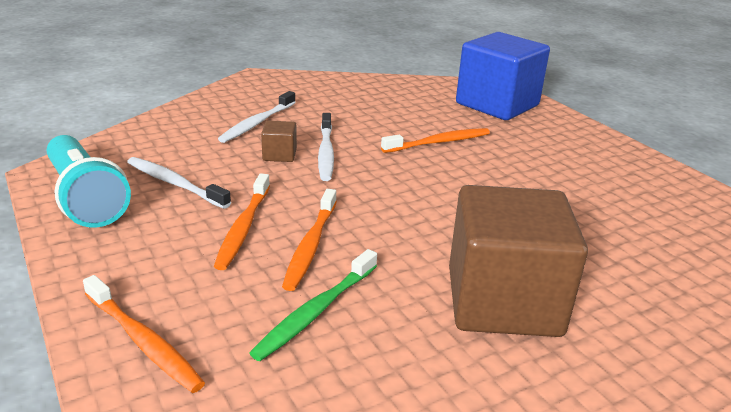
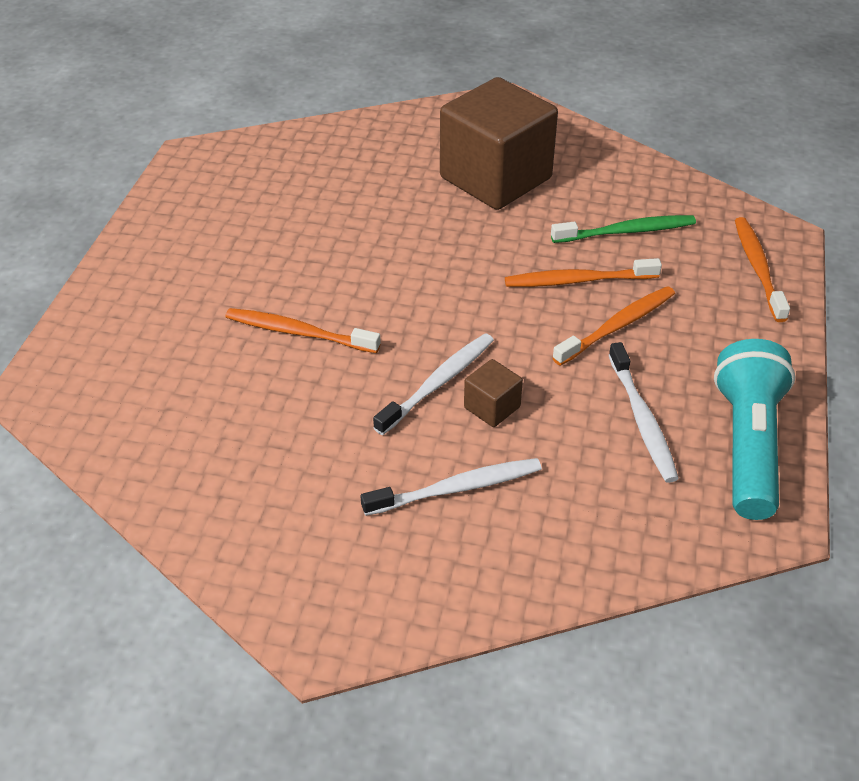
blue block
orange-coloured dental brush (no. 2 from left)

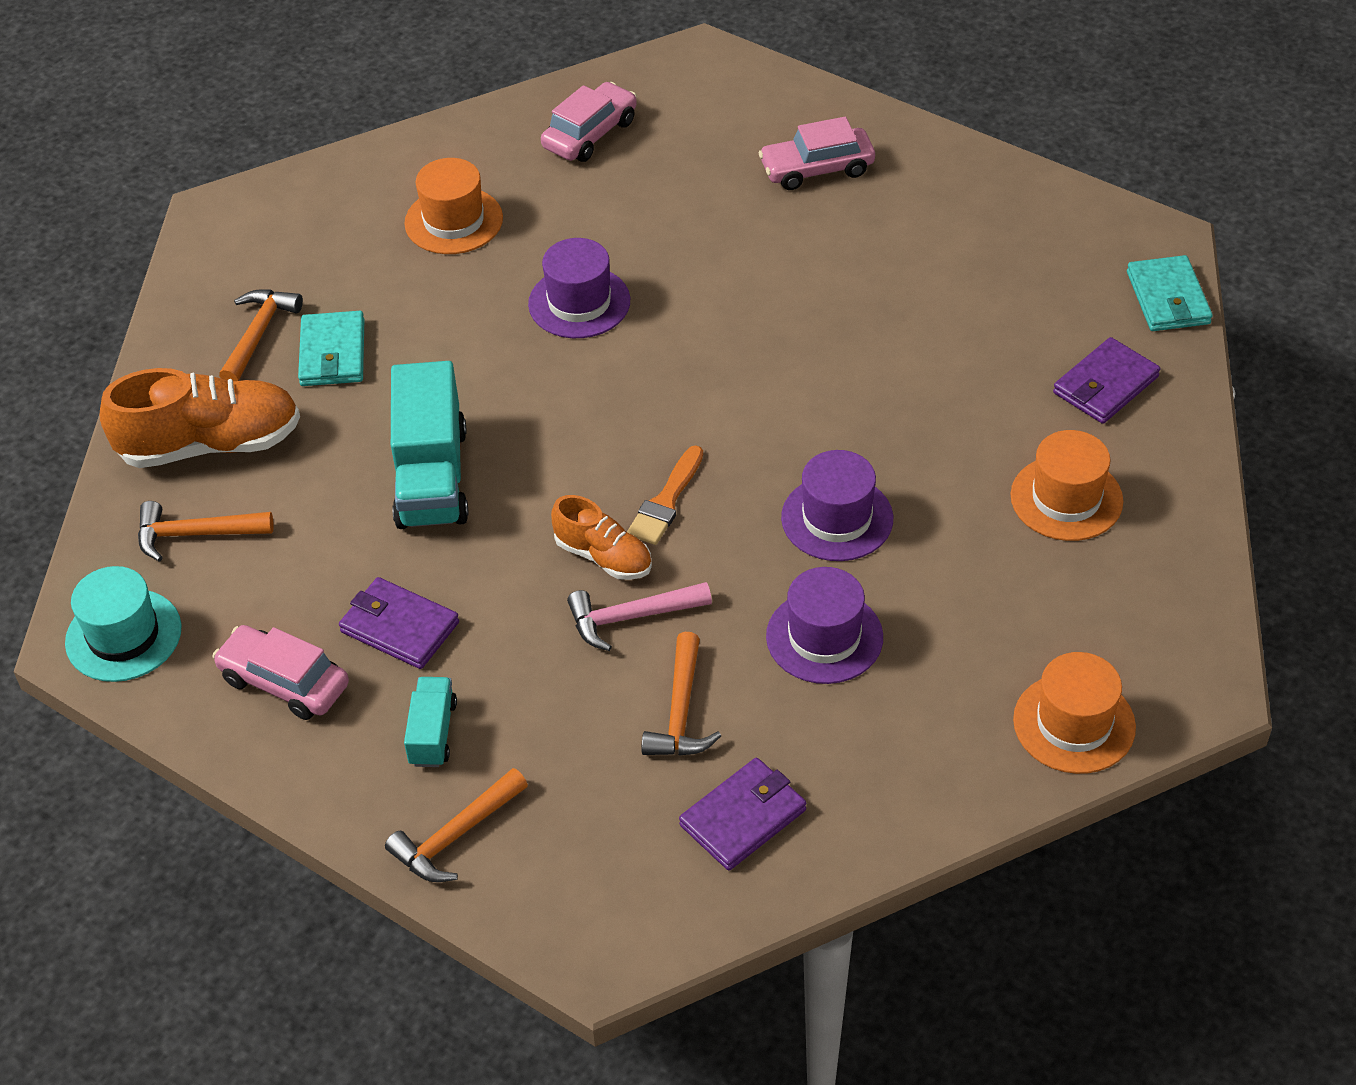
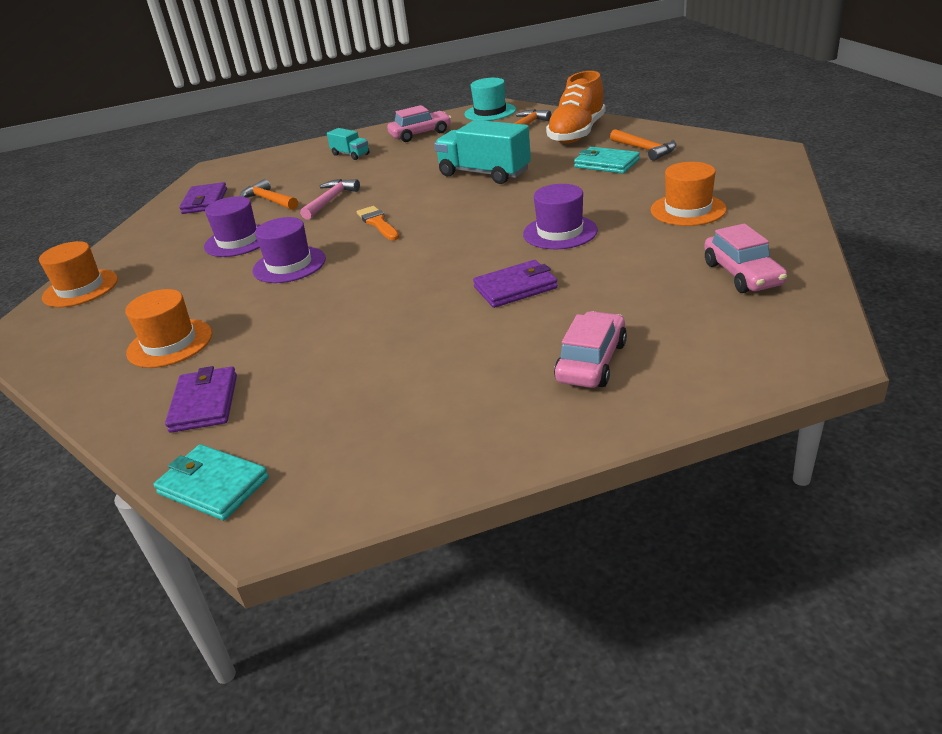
orange-coloured hammer (no. 3 from left in the first image)
orange-coloured shoe (no. 2 from left in the first image)
violet card wallet (no. 3 from left)

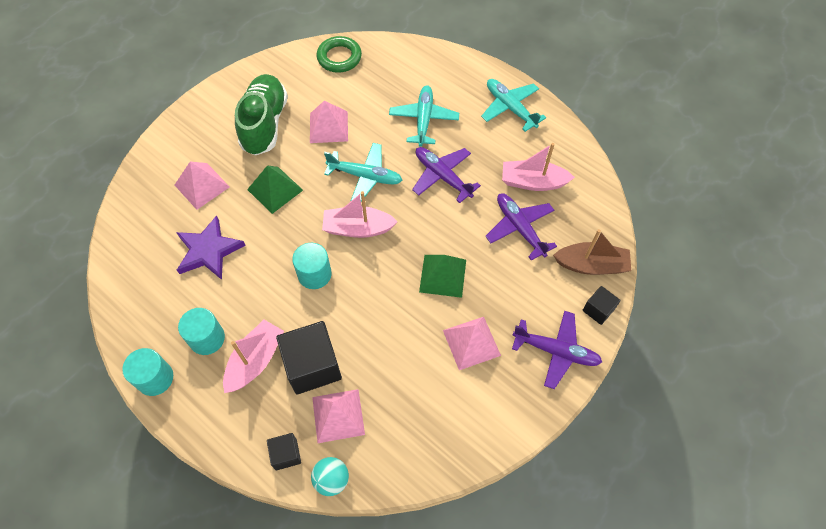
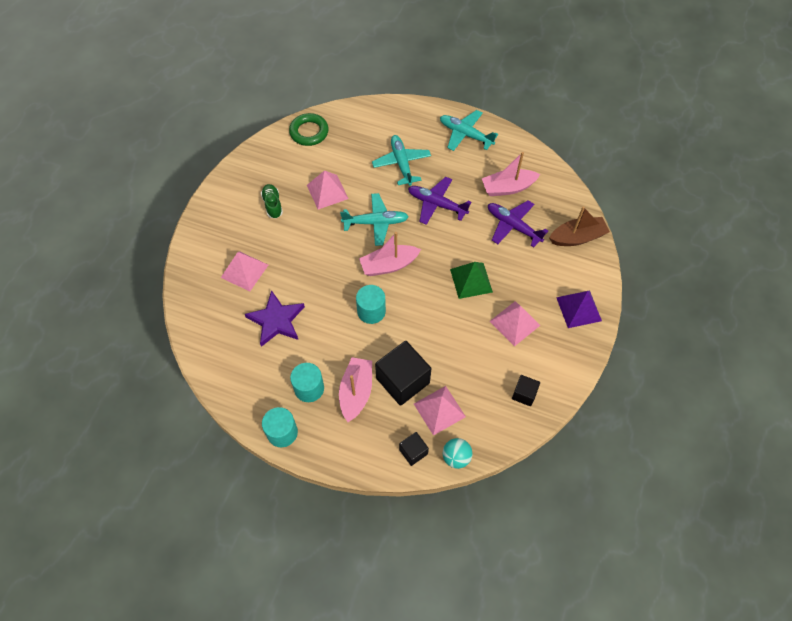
green solid pyramid (no. 1 from left in the first image)
ebony block (no. 3 from left)
violet solid pyramid
green shoe

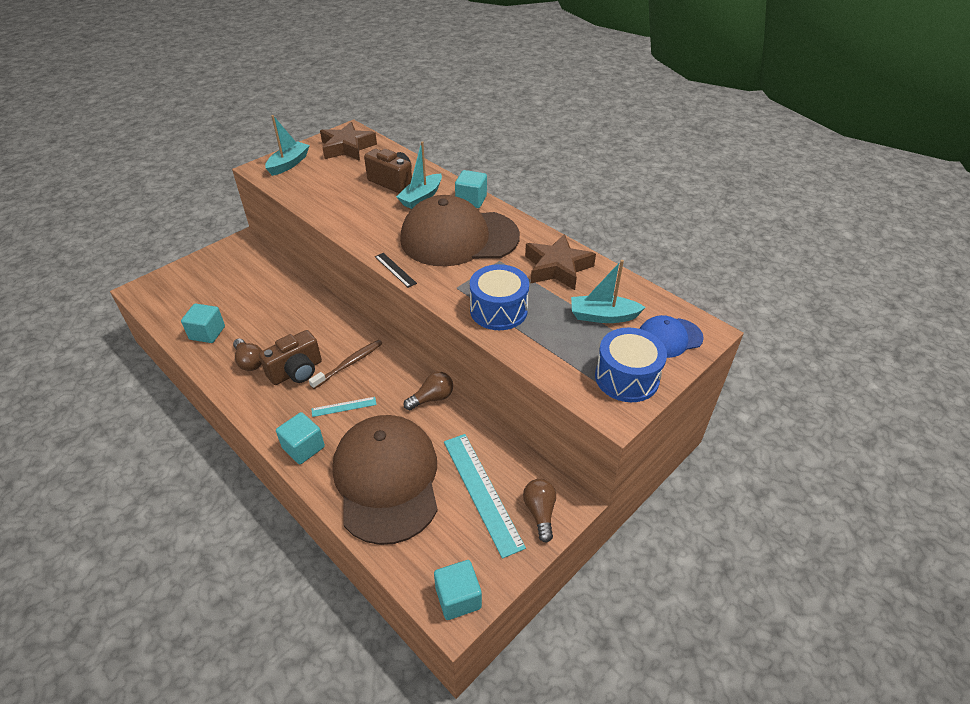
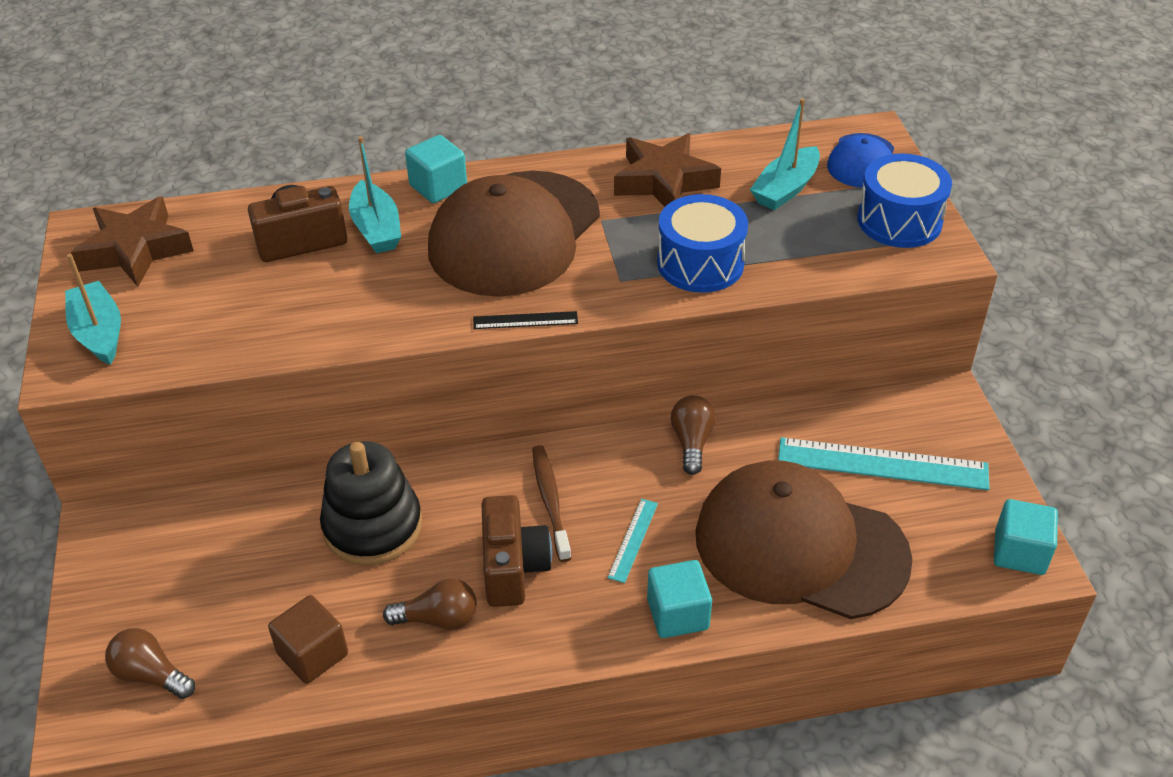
ebony stacking toy
brown bulb (no. 1 from left)
brown block

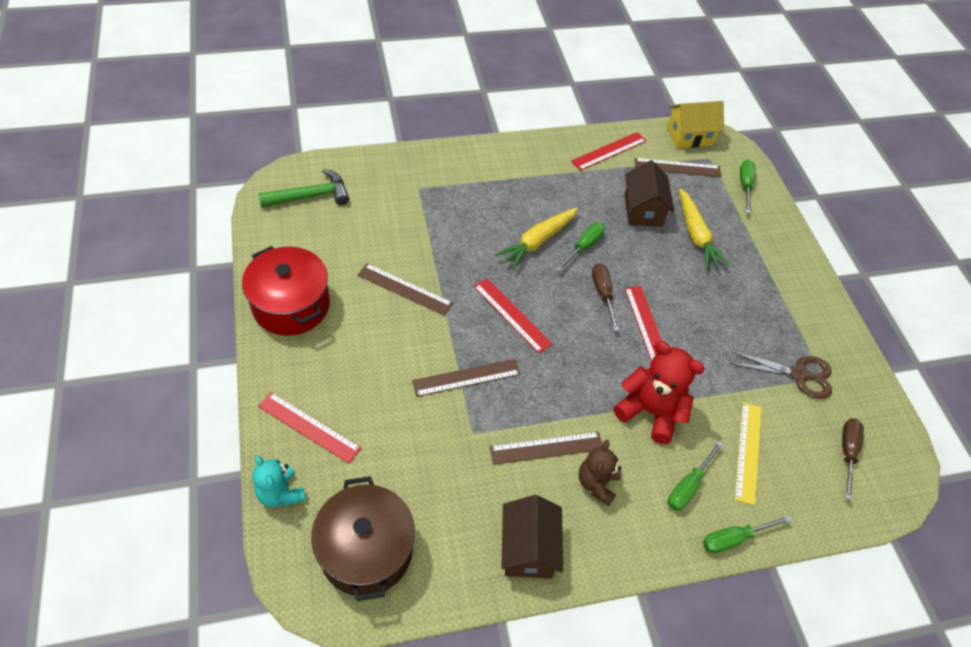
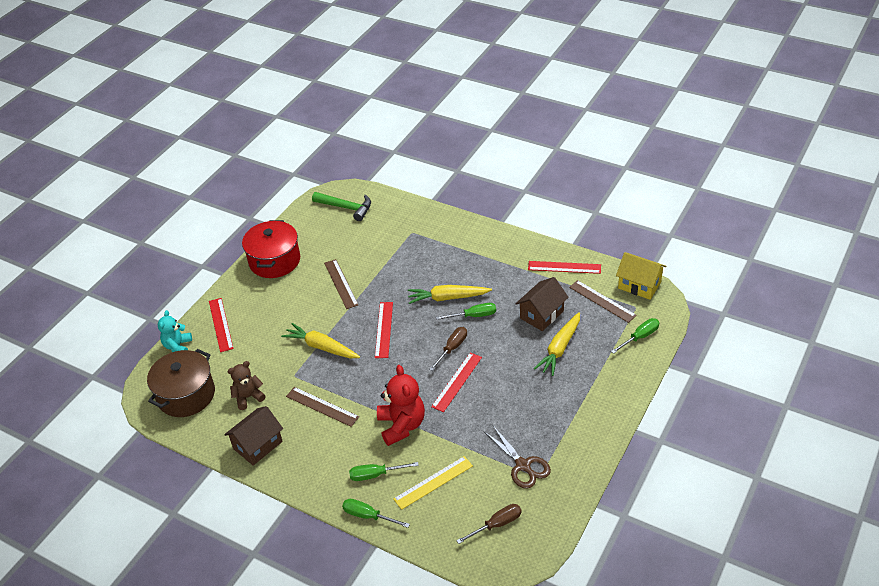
brown teddy bear
yellow toy carrot (no. 1 from left)

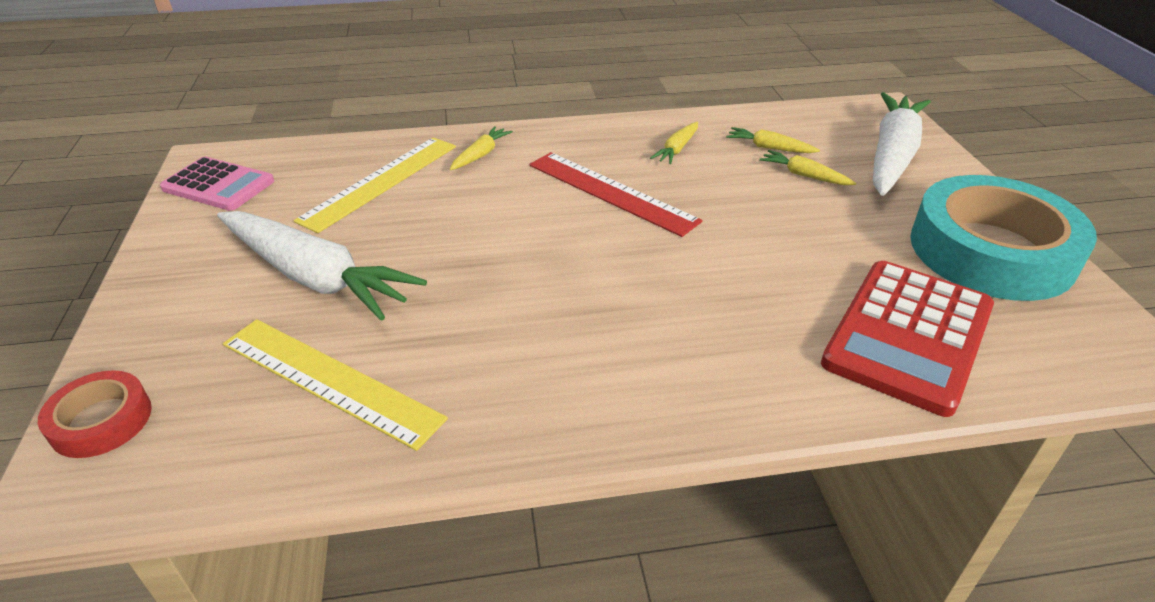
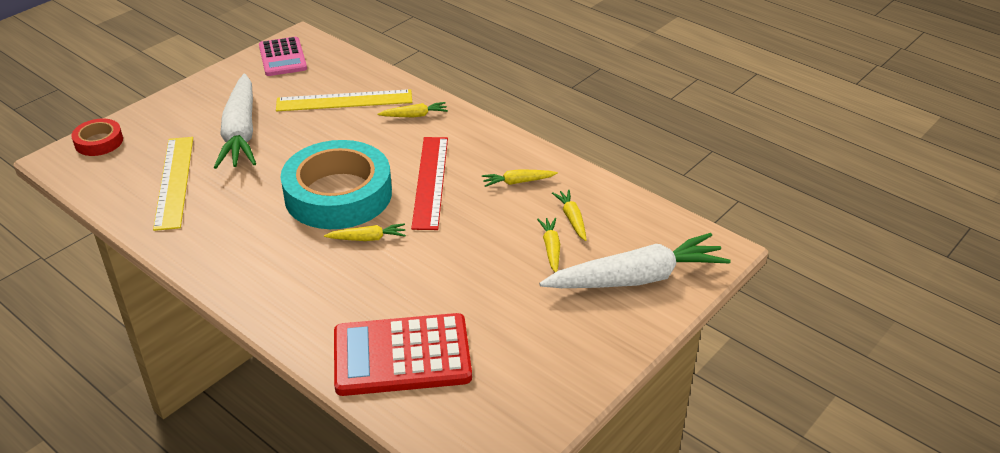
yellow toy carrot (no. 1 from left)
teal tape

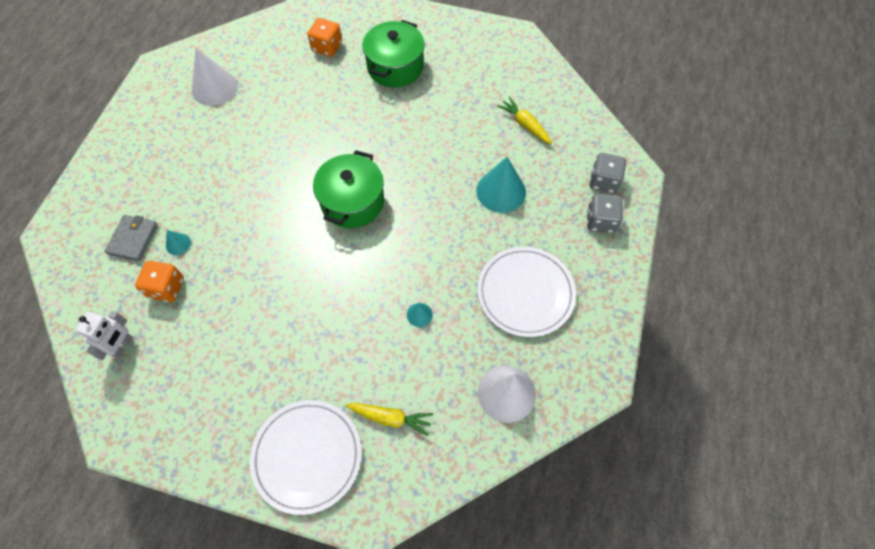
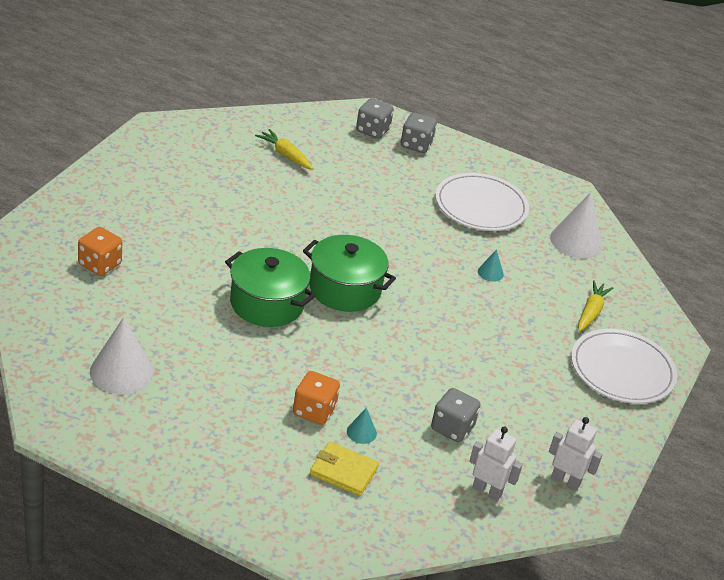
teal cone (no. 3 from left in the first image)
ash-grey die (no. 3 from left)
white robot (no. 2 from left)
orange-coloured die (no. 2 from left)
green stockpot (no. 1 from left)
yellow card wallet
yellow toy carrot (no. 1 from left)

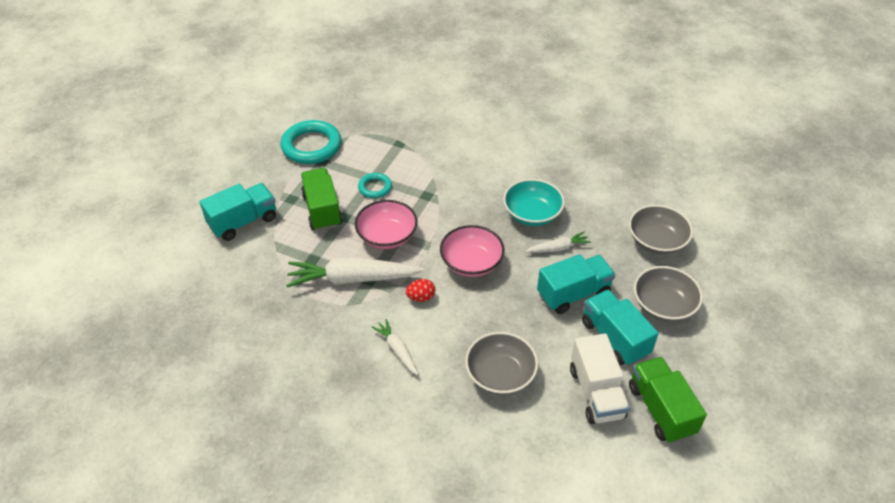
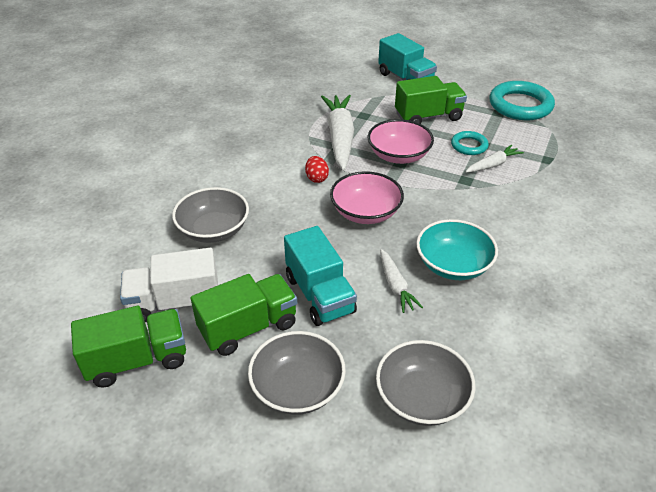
white toy carrot (no. 3 from left)
green truck (no. 2 from left)

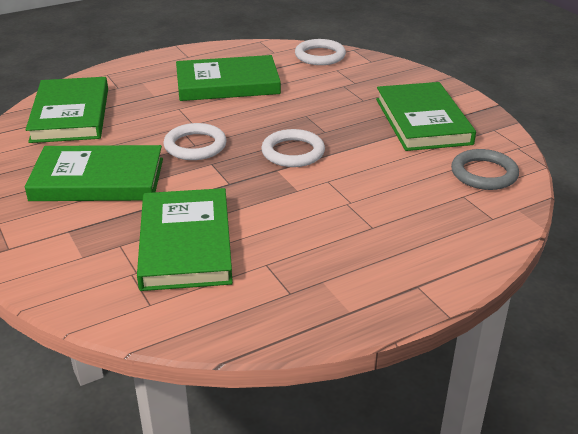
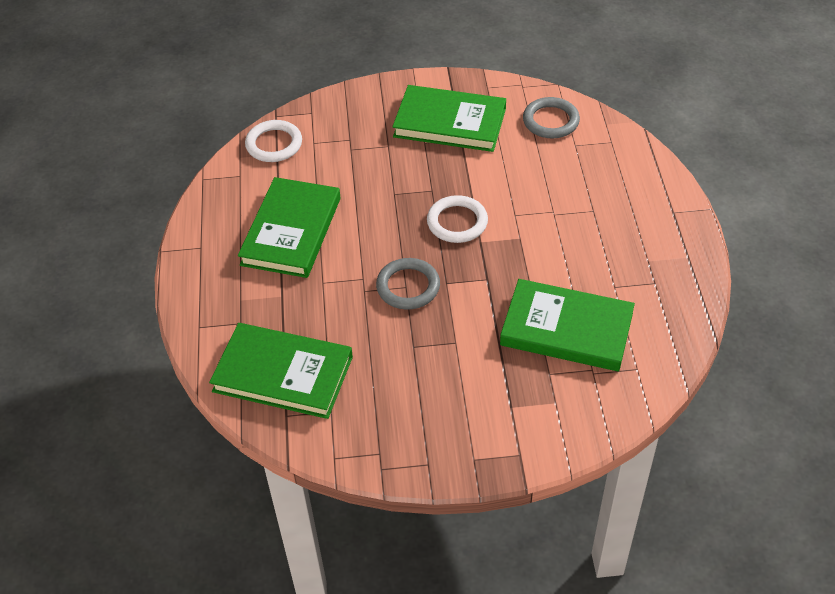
green hardback (no. 2 from left in the first image)
ash-grey hoop (no. 1 from left)

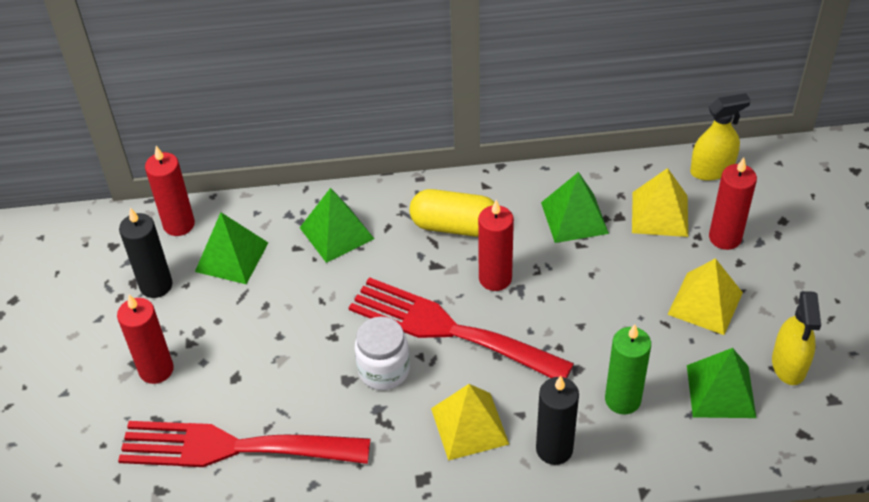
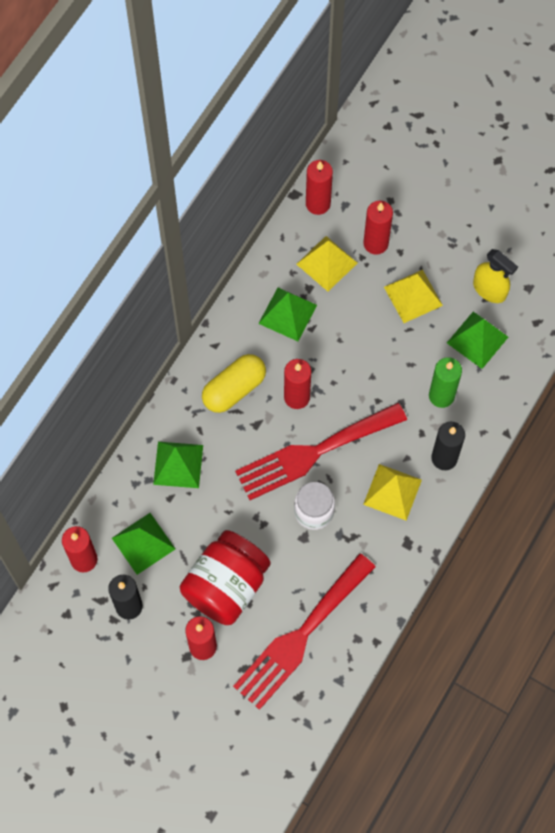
scarlet jam jar
scarlet pillar candle (no. 4 from left)

